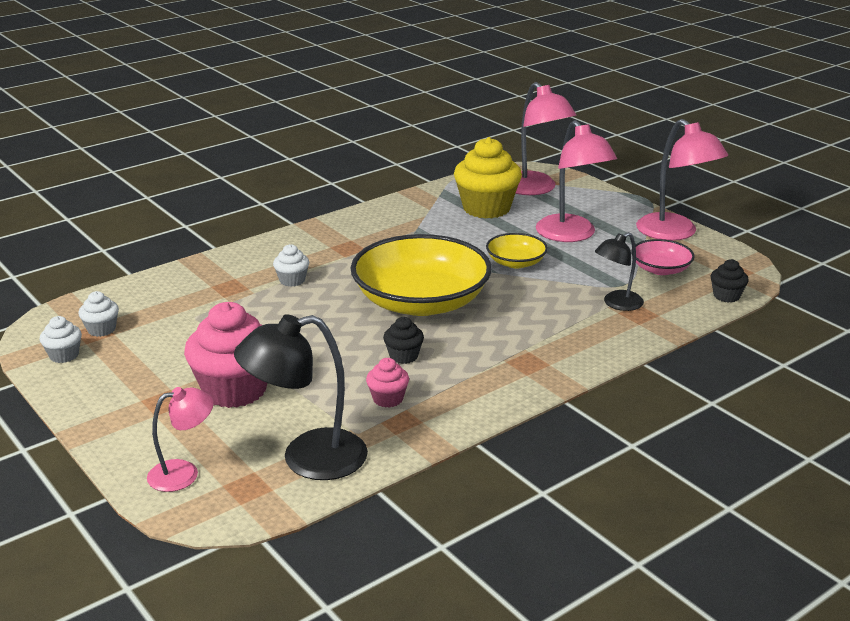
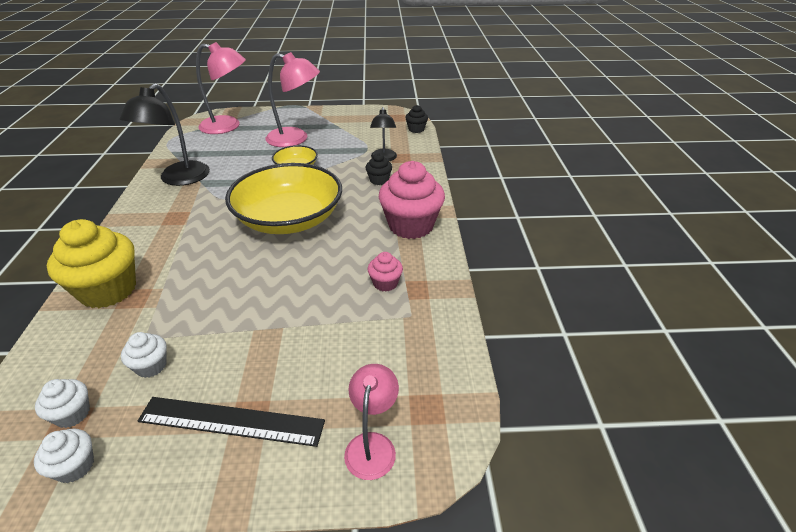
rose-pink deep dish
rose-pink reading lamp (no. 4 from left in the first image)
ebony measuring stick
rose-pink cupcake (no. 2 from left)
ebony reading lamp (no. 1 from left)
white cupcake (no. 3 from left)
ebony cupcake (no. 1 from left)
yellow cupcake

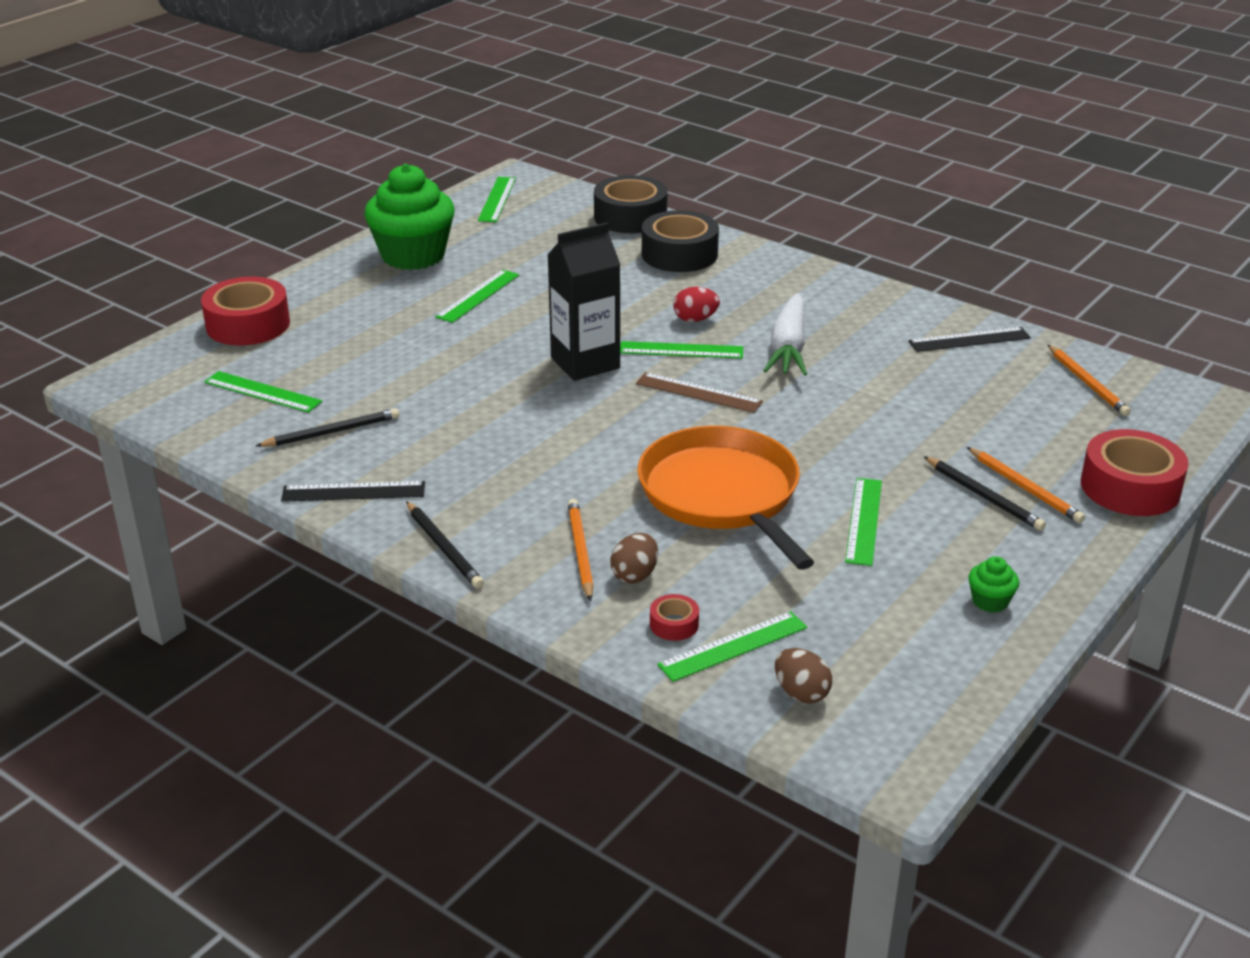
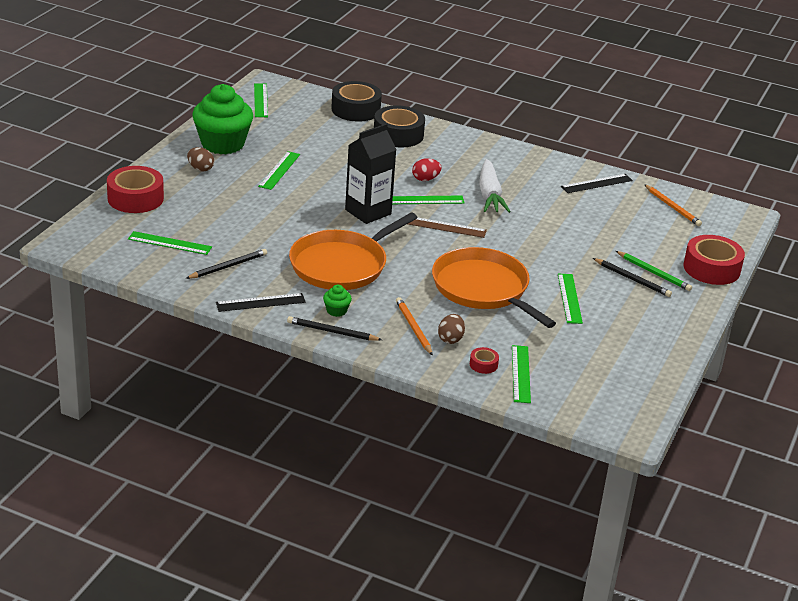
orange-coloured pan (no. 1 from left)
brown toy egg (no. 1 from left)
green cupcake (no. 2 from left)
green lead pencil
ebony lead pencil (no. 2 from left)
green measuring stick (no. 5 from left)

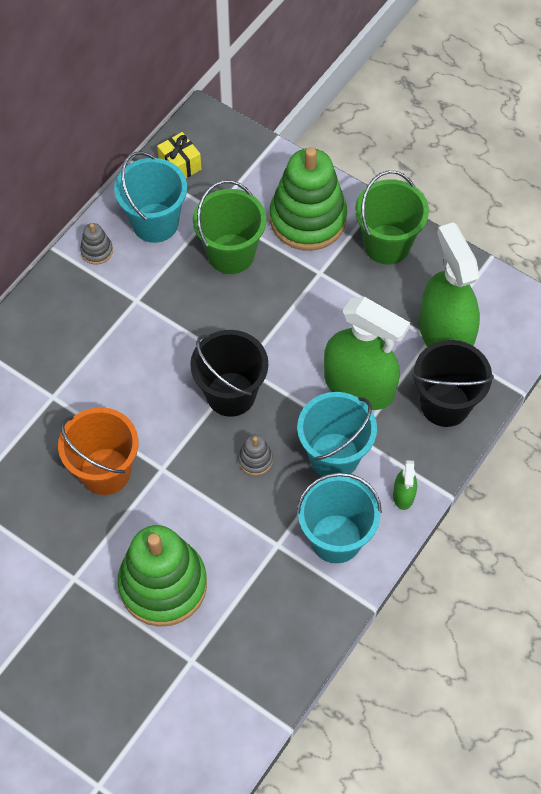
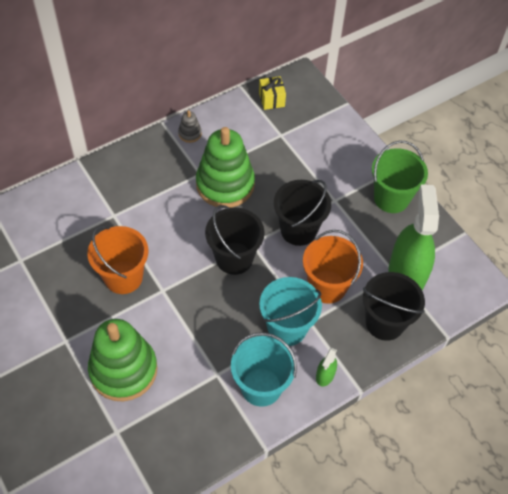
teal sand bucket (no. 1 from left in the first image)
green sand bucket (no. 1 from left in the first image)
ash-grey stacking toy (no. 2 from left in the first image)
ebony sand bucket (no. 2 from left)
green stacking toy (no. 2 from left)
orange-coloured sand bucket (no. 2 from left)

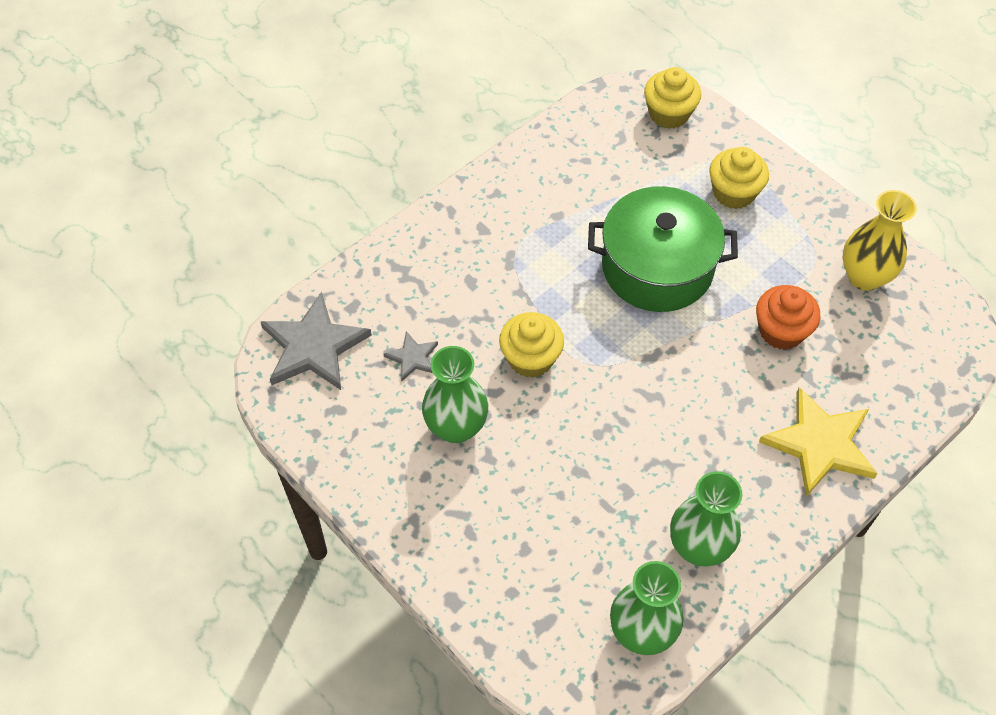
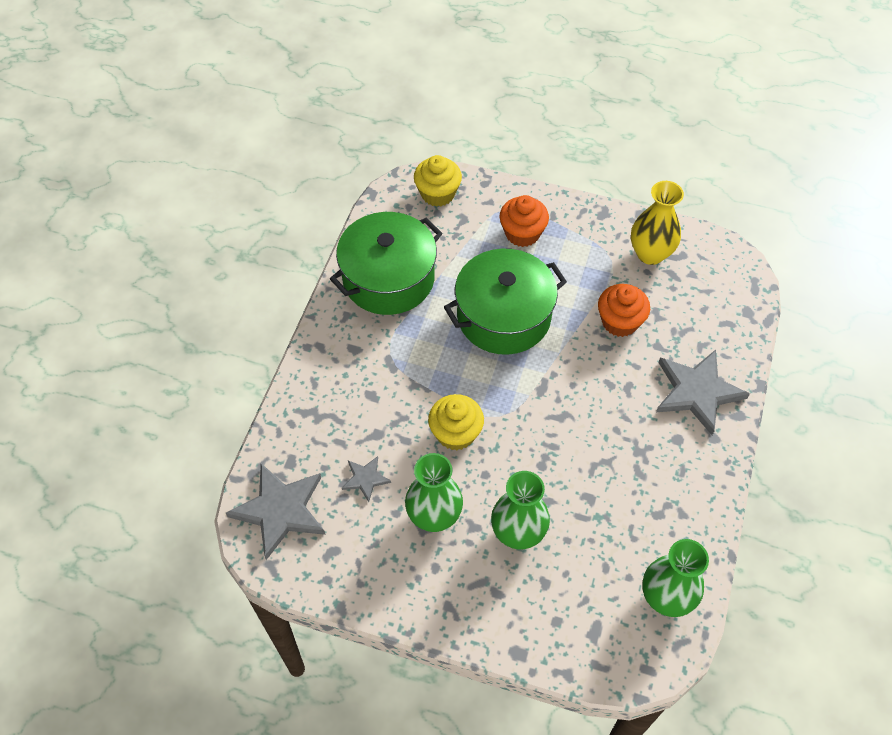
green stockpot (no. 1 from left)
green tall vase (no. 2 from left)
orange-coloured cupcake (no. 1 from left)
ash-grey star shape (no. 3 from left)

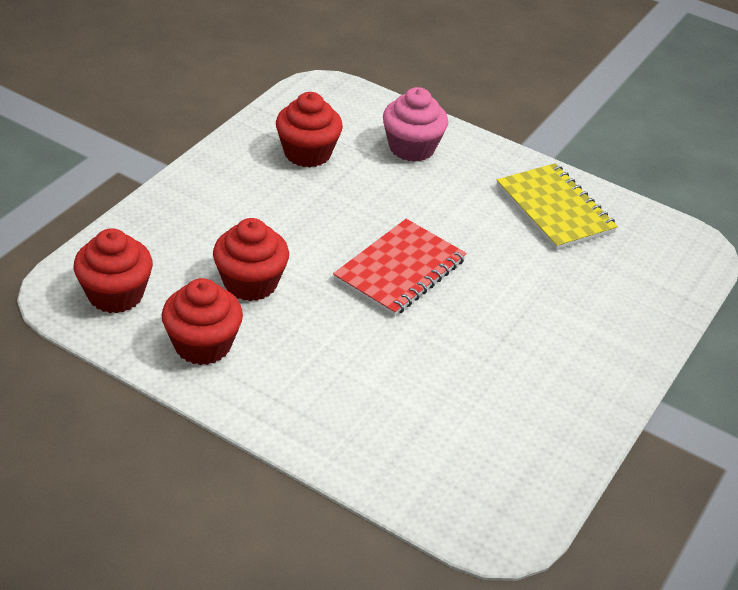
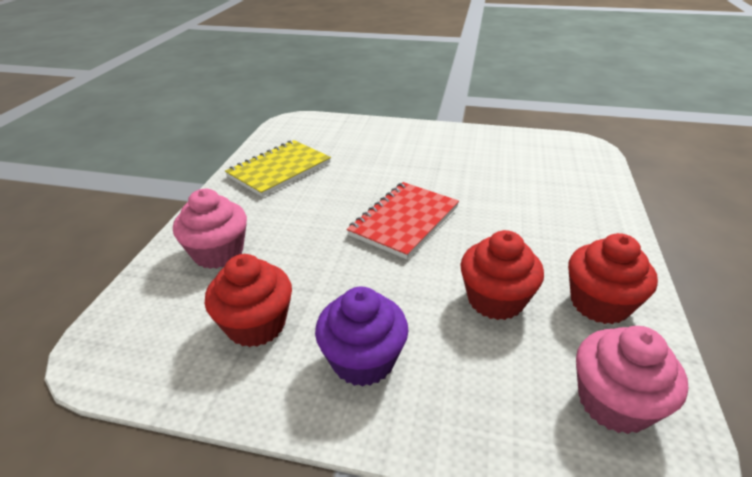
violet cupcake
rose-pink cupcake (no. 2 from left)
scarlet notebook

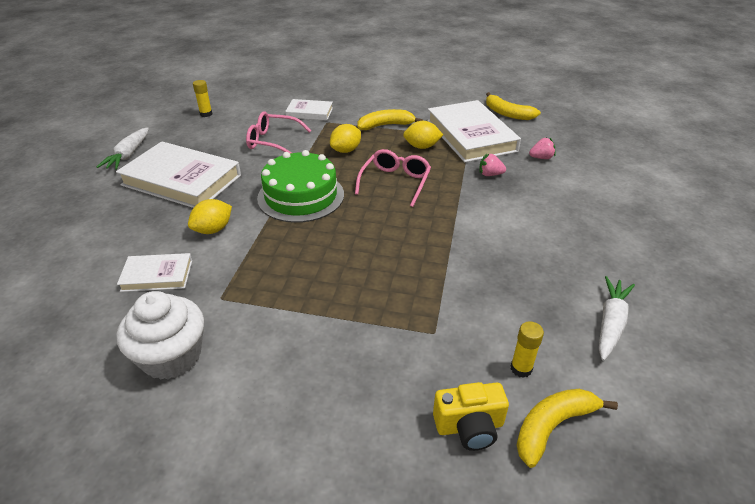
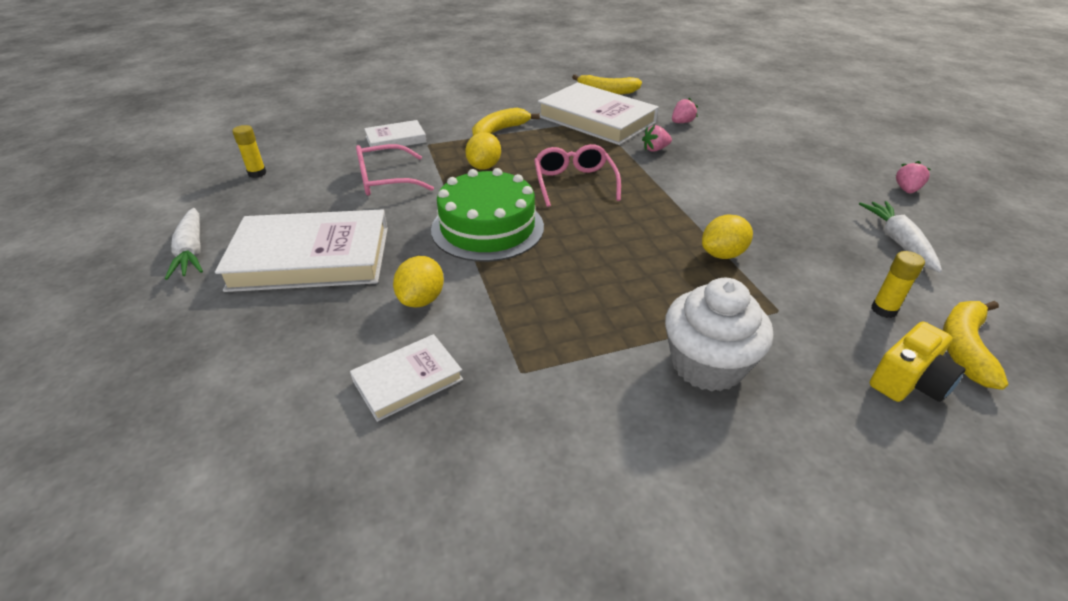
rose-pink toy strawberry (no. 3 from left)
white cupcake
yellow lemon (no. 3 from left)

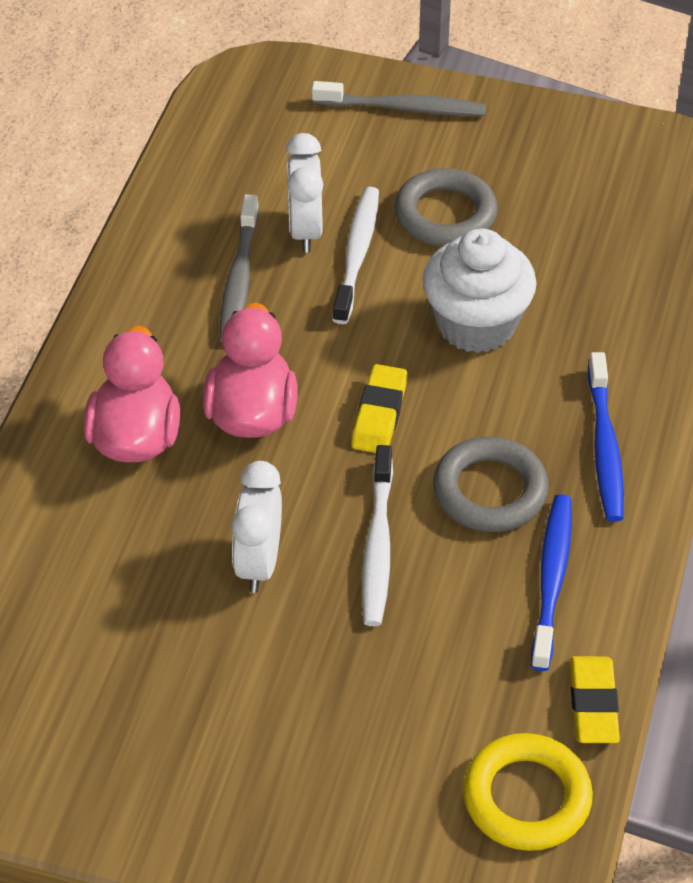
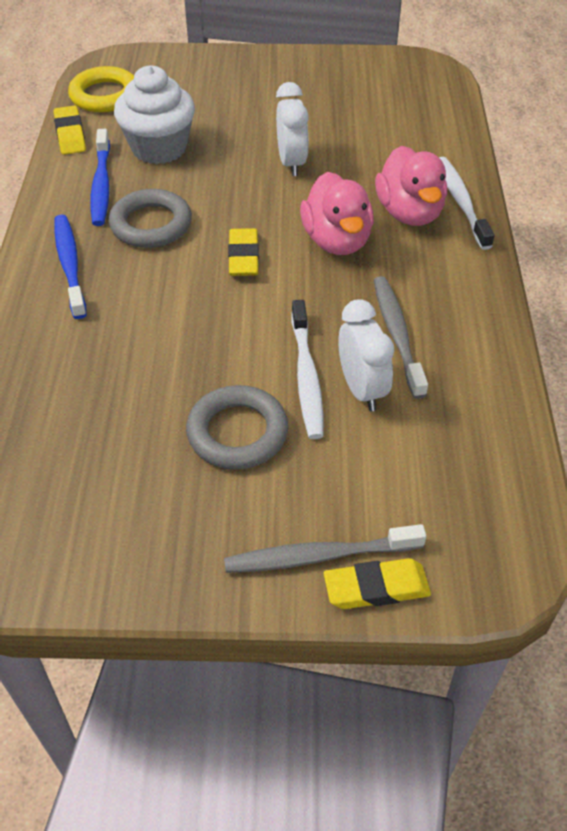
yellow eraser (no. 3 from left)
white dental brush (no. 2 from left)
white cupcake

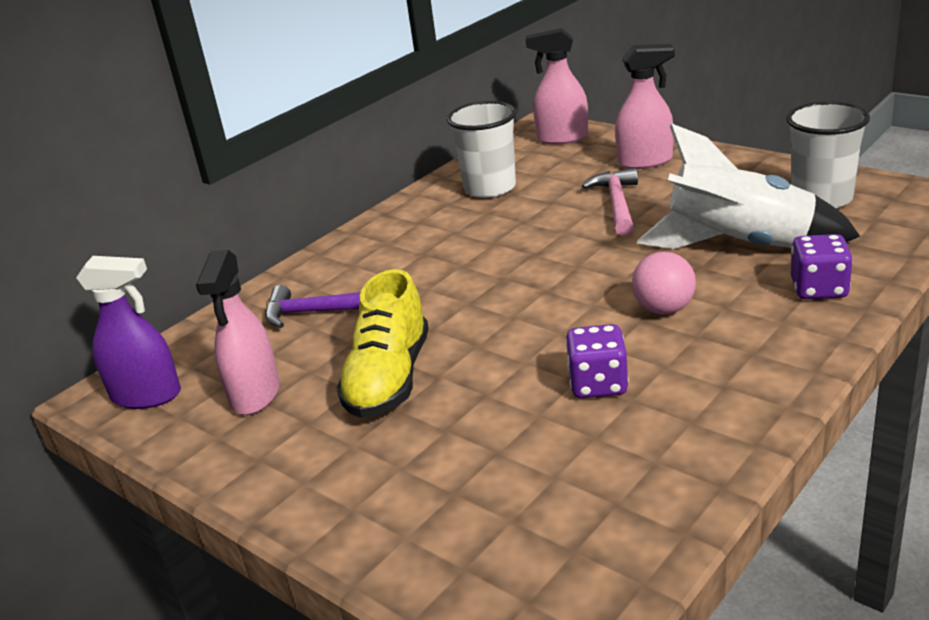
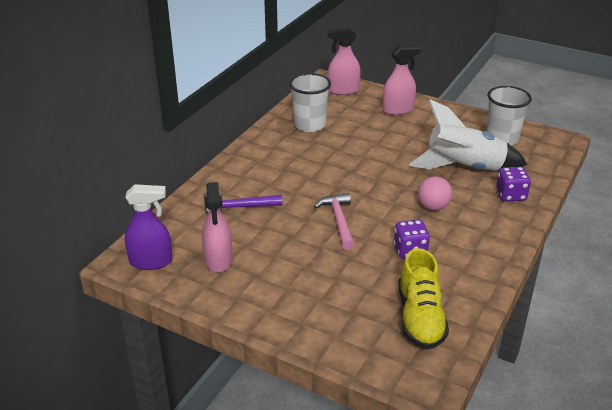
yellow shoe
rose-pink hammer

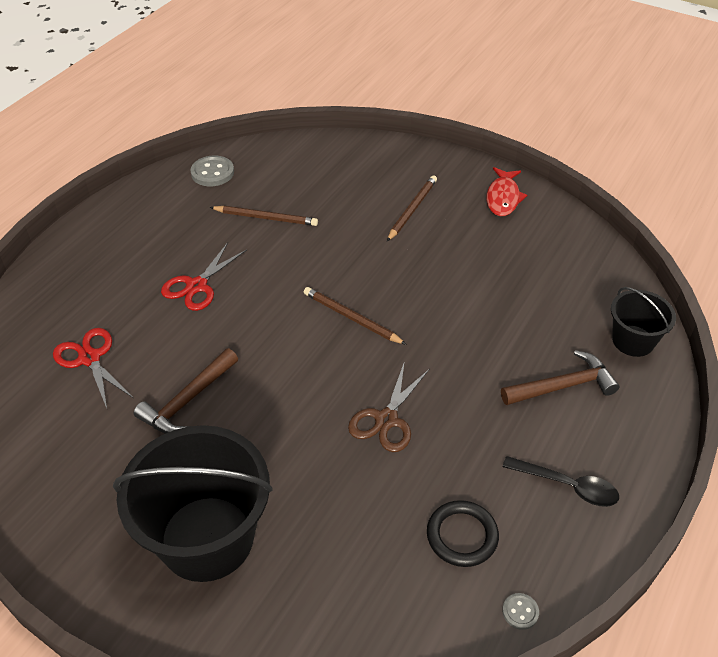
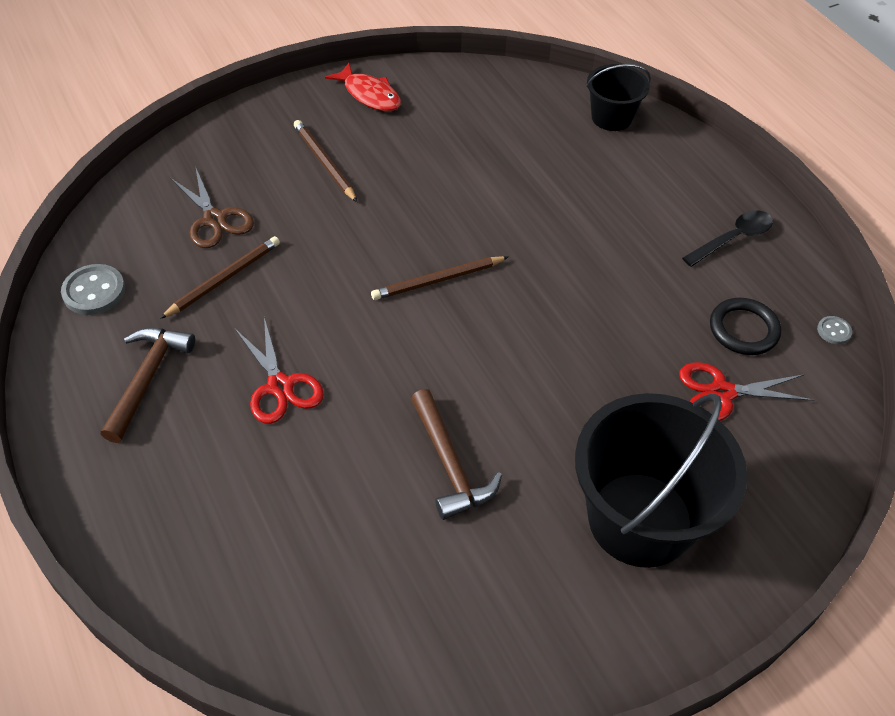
scarlet scissors (no. 2 from left)
brown scissors
brown hammer (no. 1 from left)

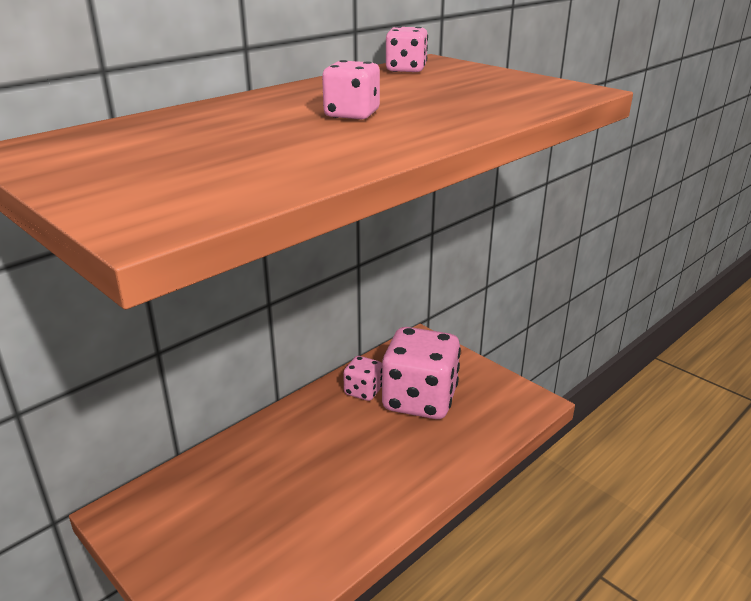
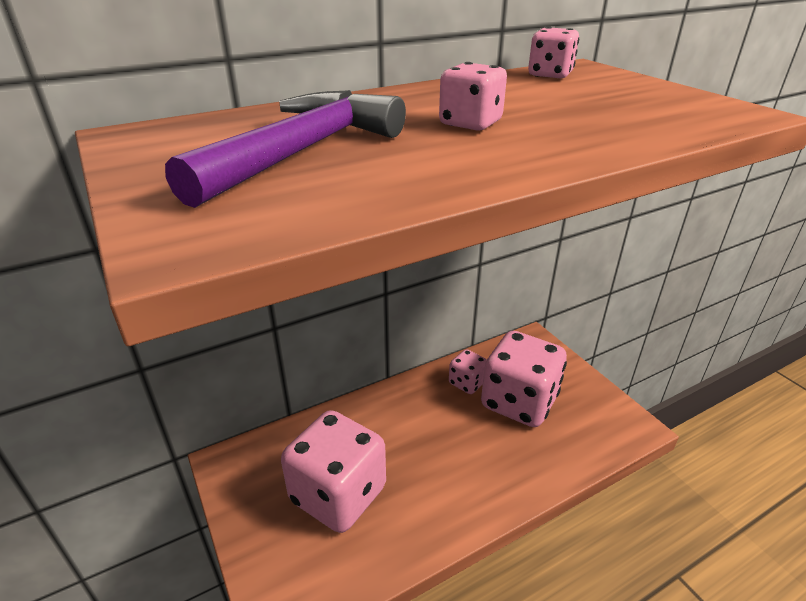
violet hammer
rose-pink die (no. 1 from left)

